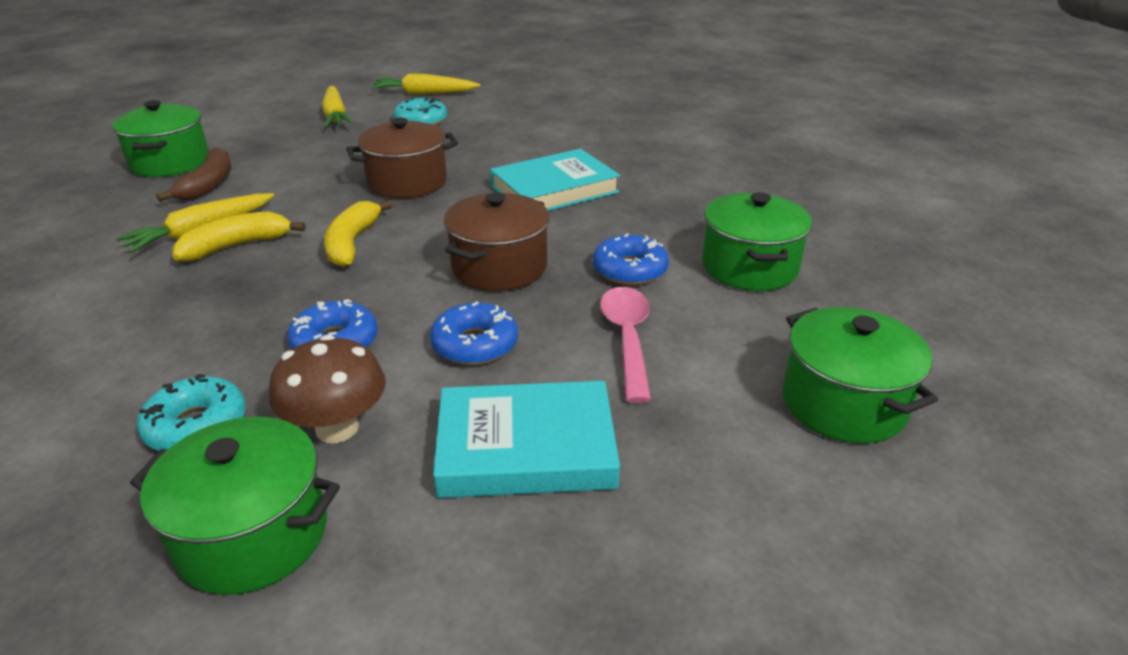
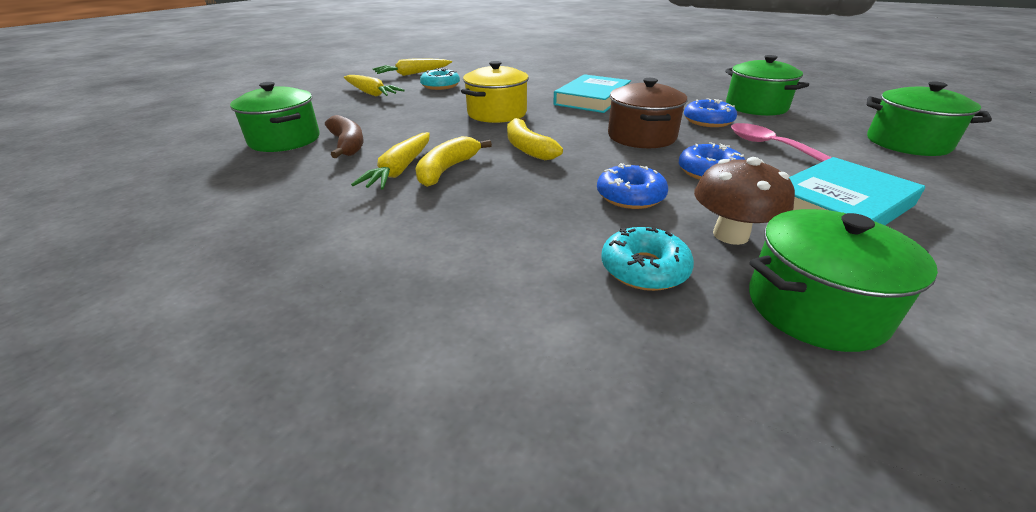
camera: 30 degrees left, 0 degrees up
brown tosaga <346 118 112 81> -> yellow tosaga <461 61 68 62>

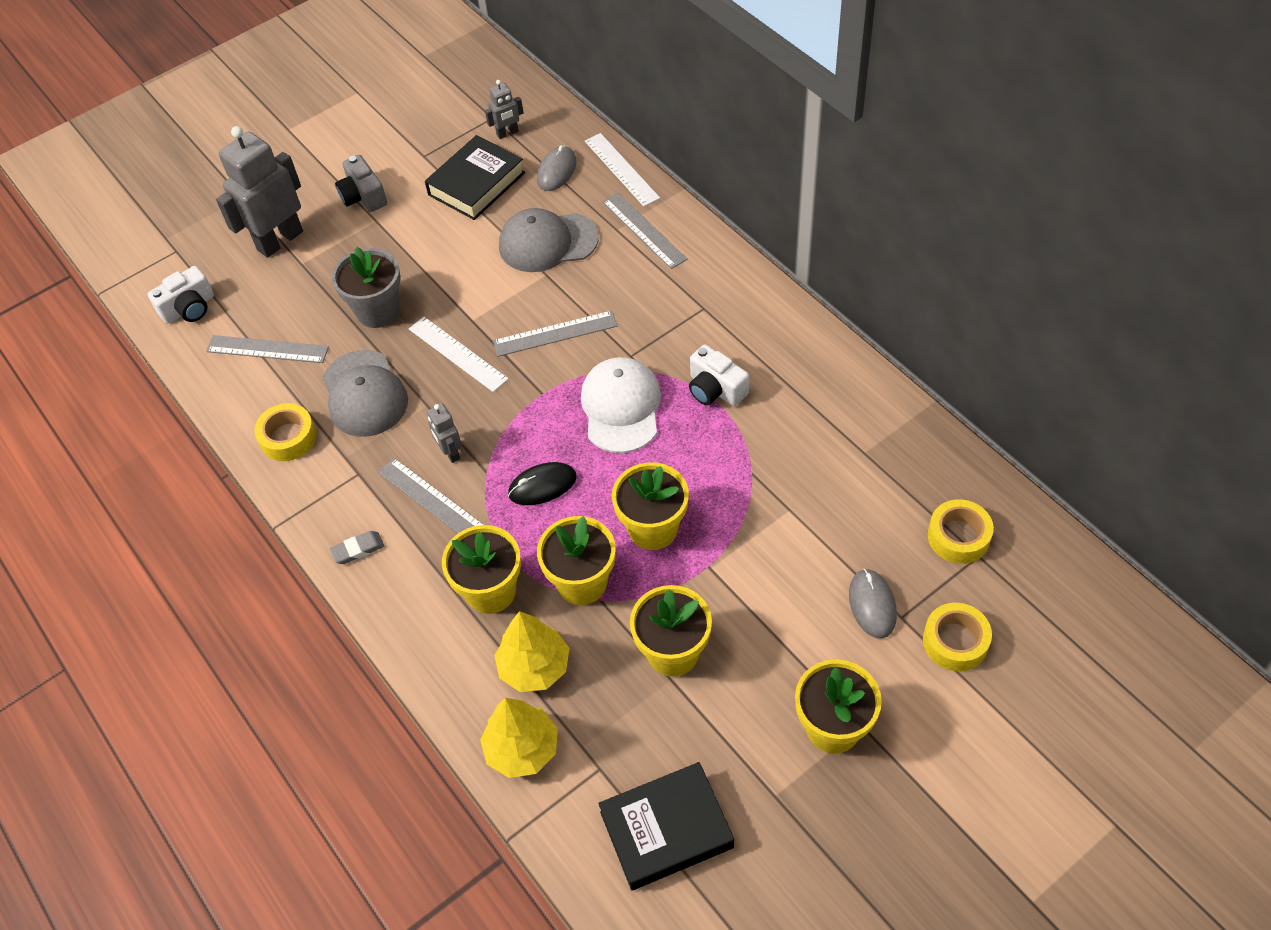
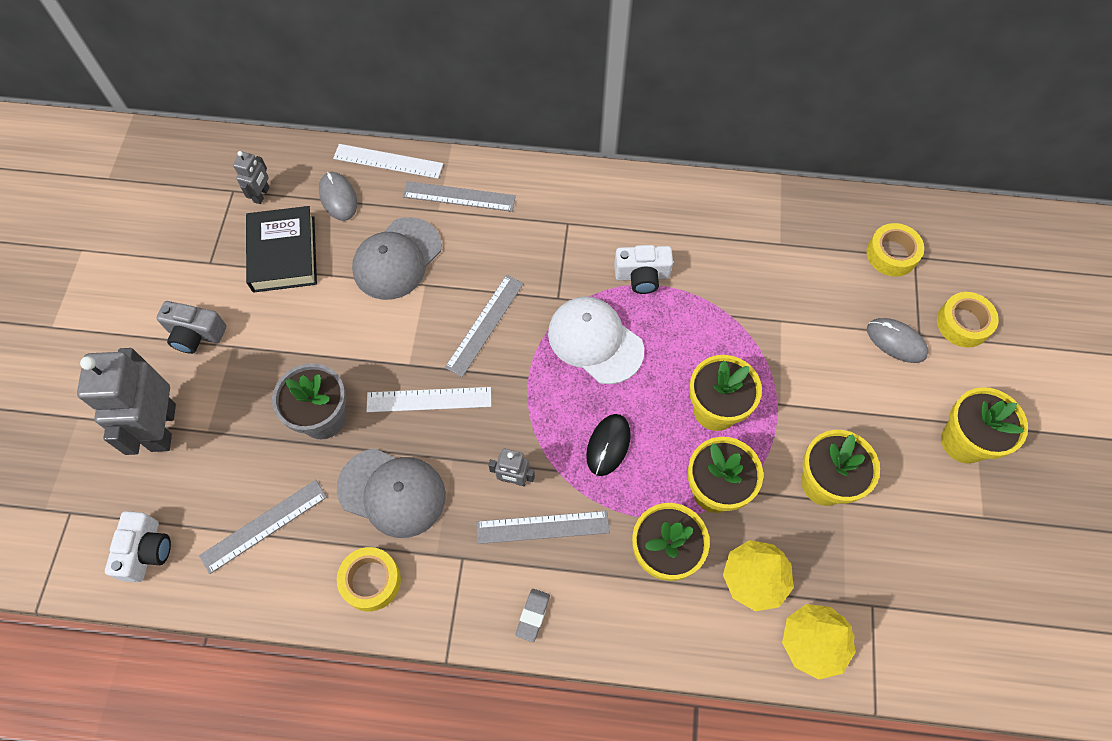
camera: 50 degrees left, 10 degrees up
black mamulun <598 762 136 128> -> none

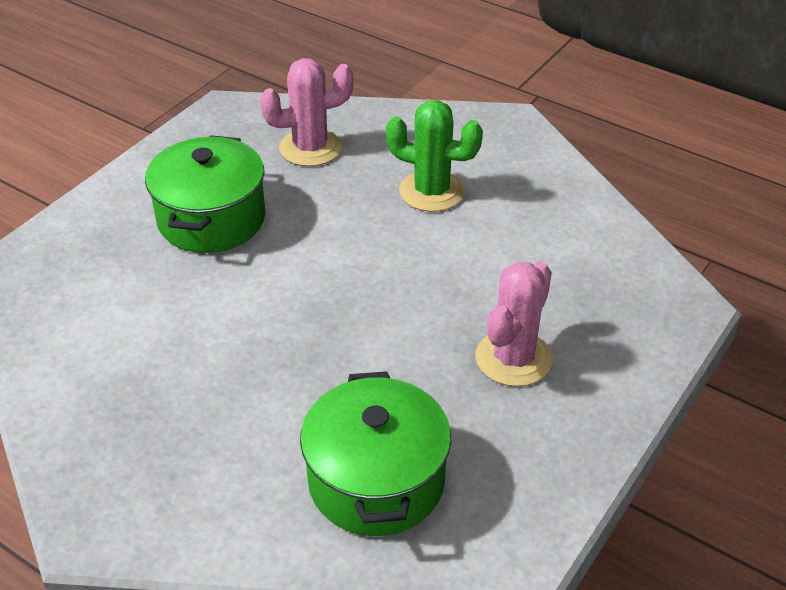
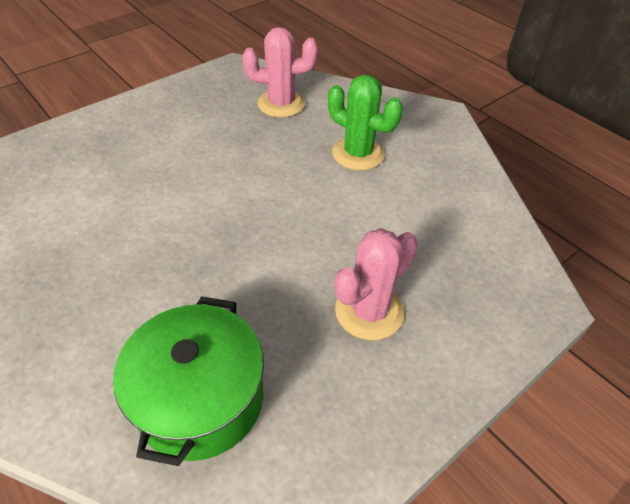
camera: 15 degrees right, 5 degrees up
green tosaga <145 135 121 118> -> none

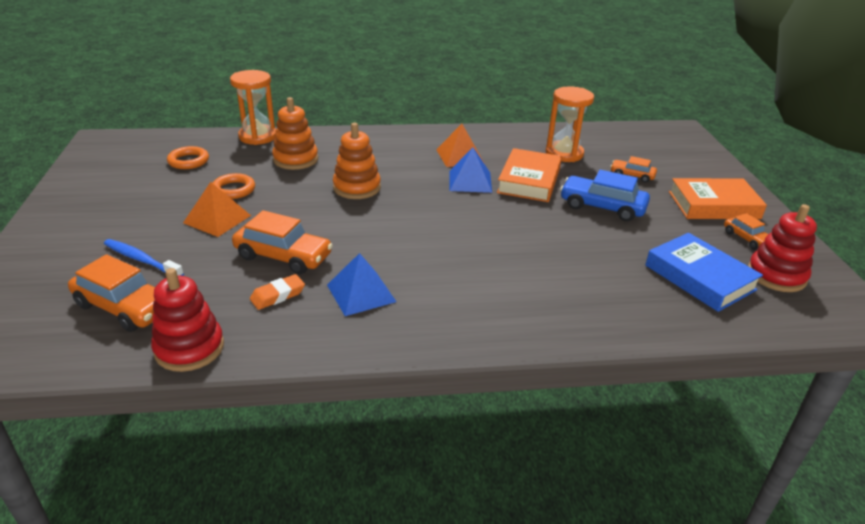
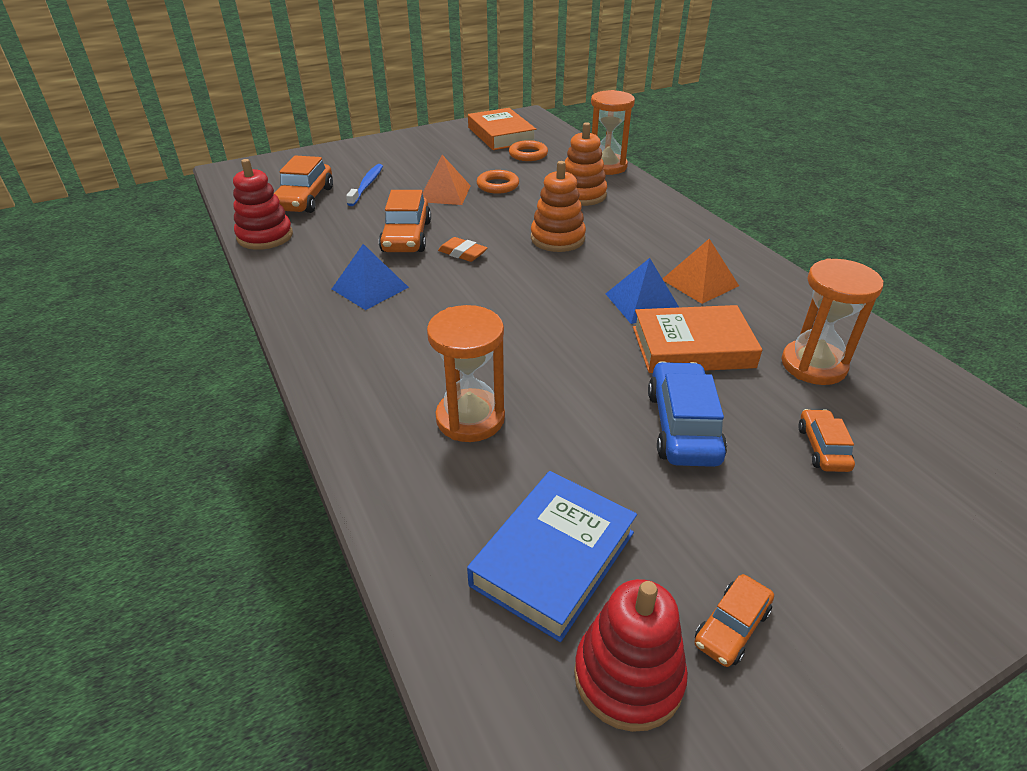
camera: 70 degrees right, 5 degrees up
orange mamulun <669 178 98 41> -> orange mamulun <468 108 68 42>, shifted
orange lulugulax <250 274 55 36> -> orange lulugulax <438 237 49 25>, shifted
none -> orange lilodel <427 305 78 137>

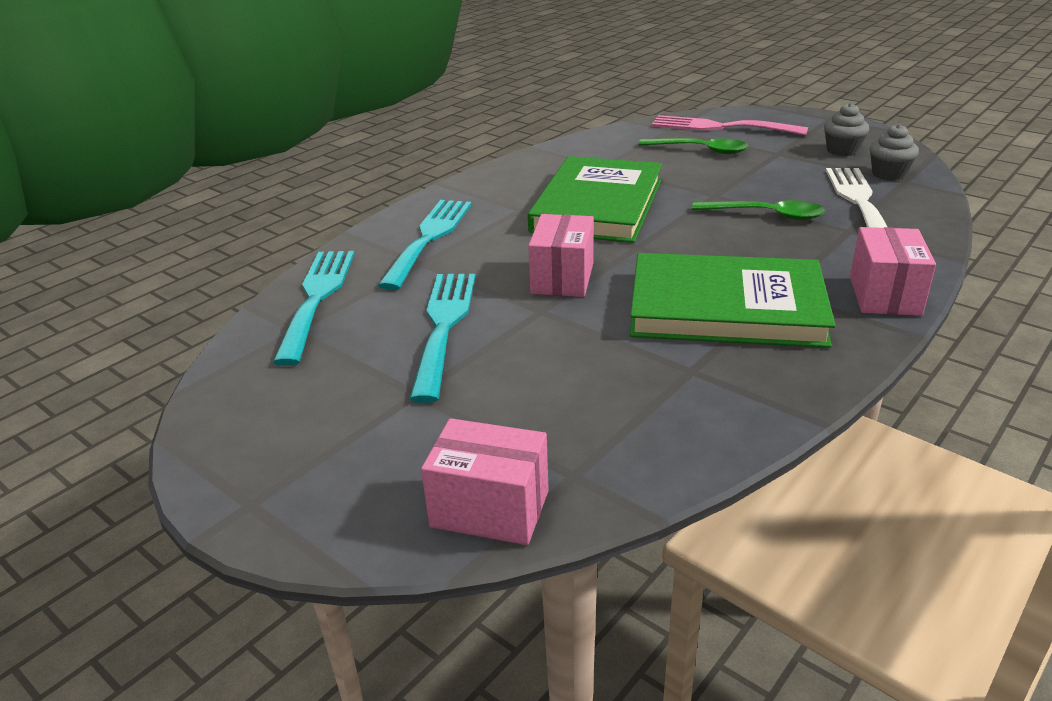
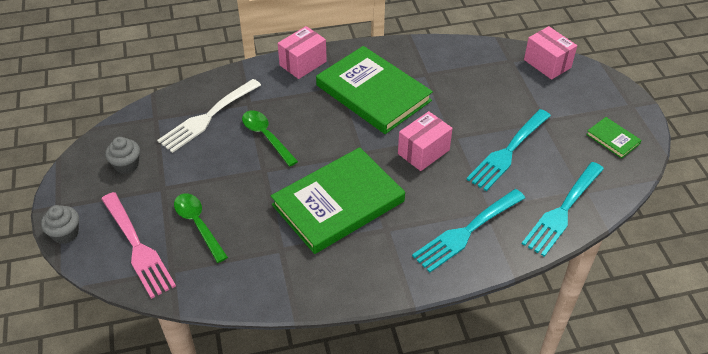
camera: 145 degrees left, 15 degrees up
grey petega <870 124 49 57> -> grey petega <41 205 38 39>, shifted
none -> green mamulun <586 117 56 42>

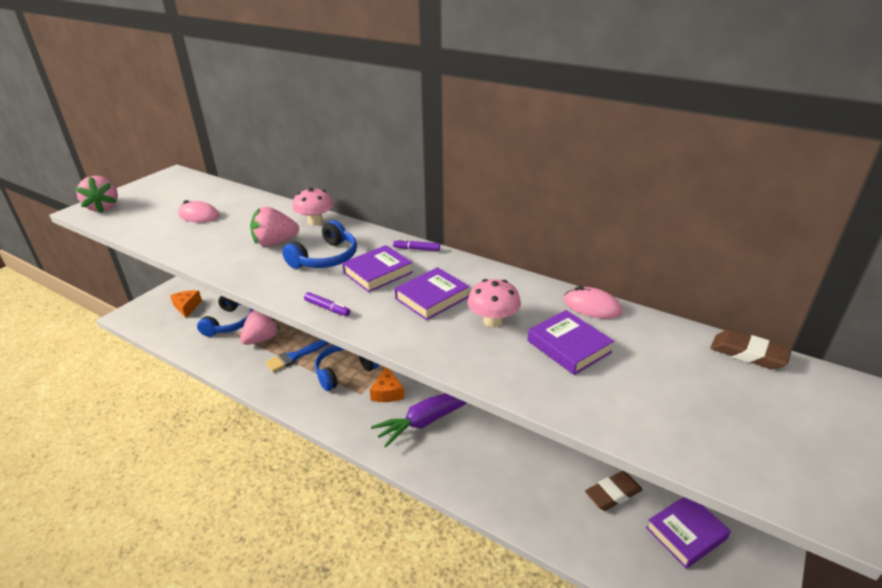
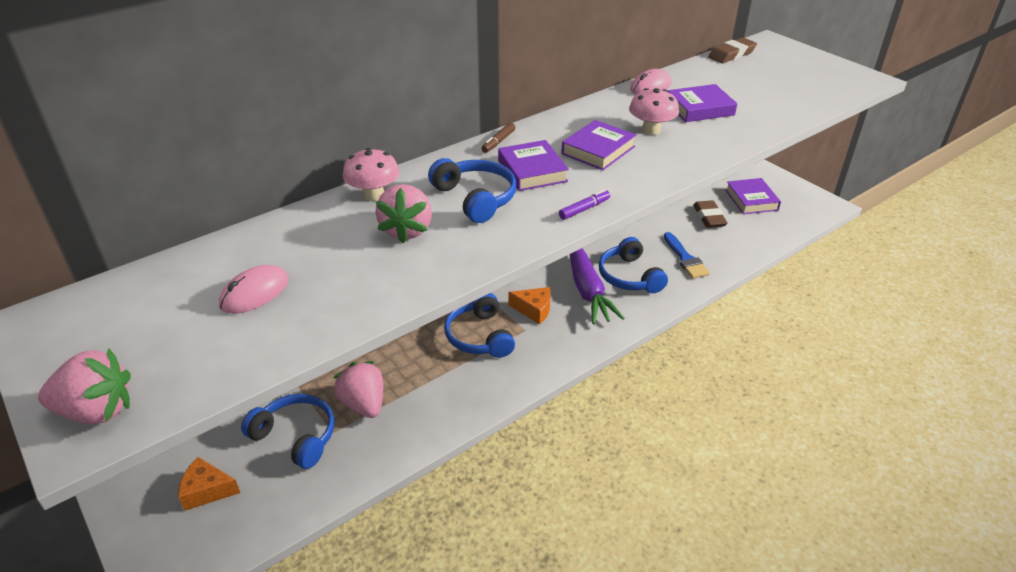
camera: 70 degrees left, 5 degrees up
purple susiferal <393 239 47 12> -> brown susiferal <481 123 34 30>
purple mamulun <395 267 75 53> -> purple mamulun <561 120 75 50>, 60 degrees clockwise
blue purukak <265 340 63 32> -> blue purukak <664 232 46 47>, shifted
none -> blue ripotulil <599 237 69 56>

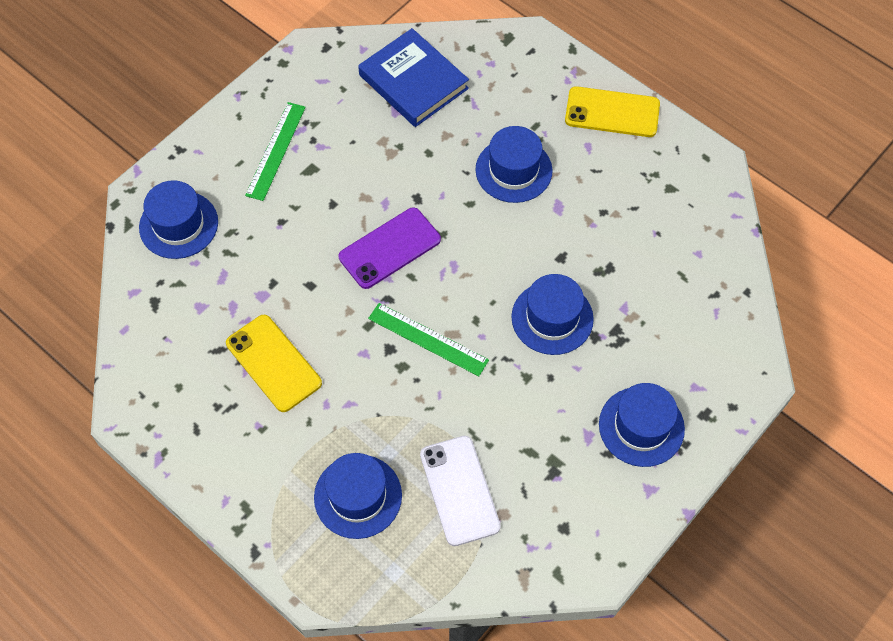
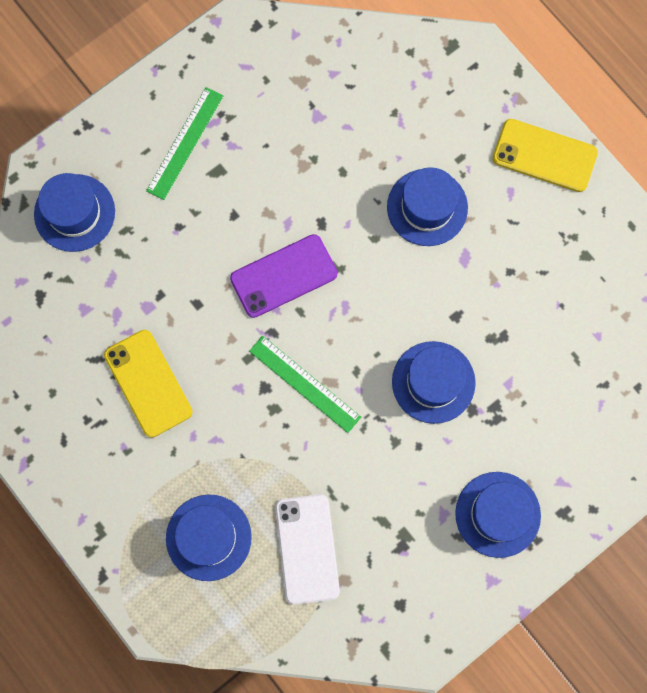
camera: 10 degrees right, 15 degrees up
blue mamulun <358 28 111 99> -> none

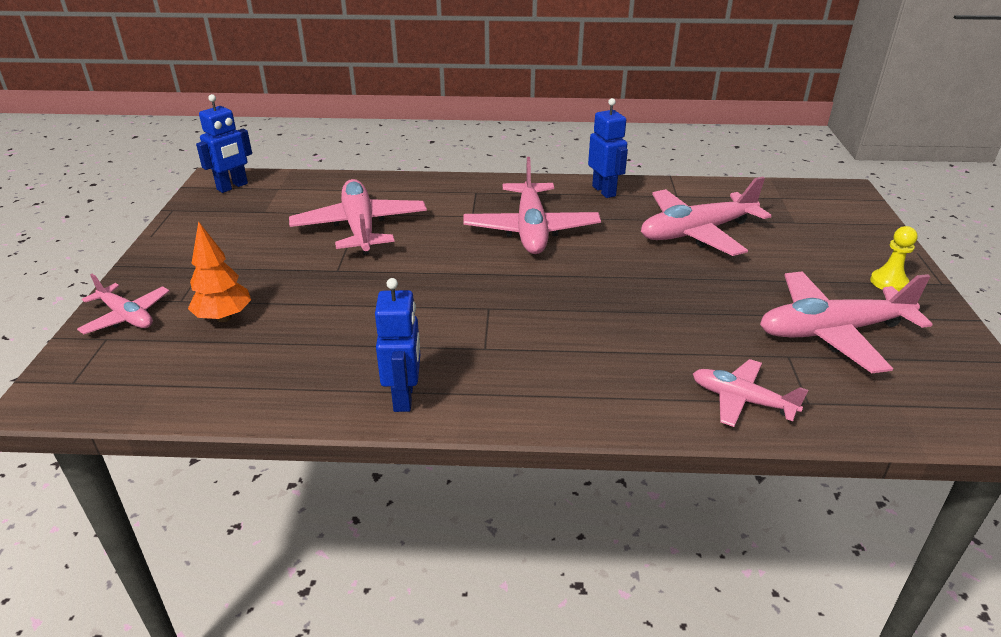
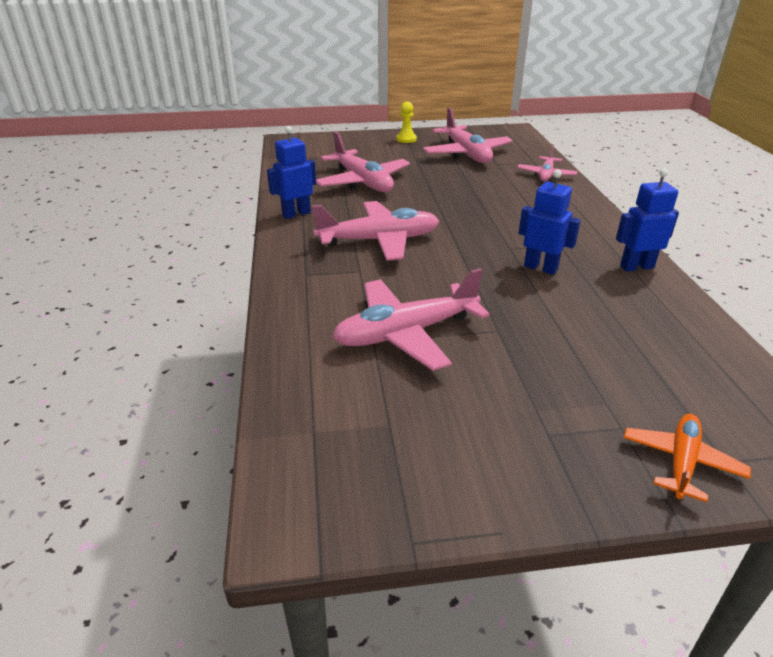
camera: 100 degrees left, 0 degrees up
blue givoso <196 94 56 99> -> blue givoso <519 170 62 105>, shifted
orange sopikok <188 221 63 101> -> none
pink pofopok <77 274 93 60> -> orange pofopok <624 414 127 88>

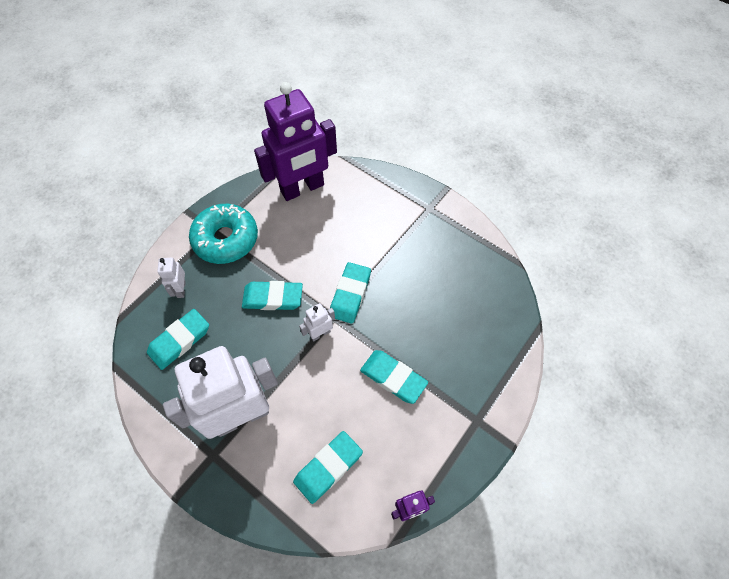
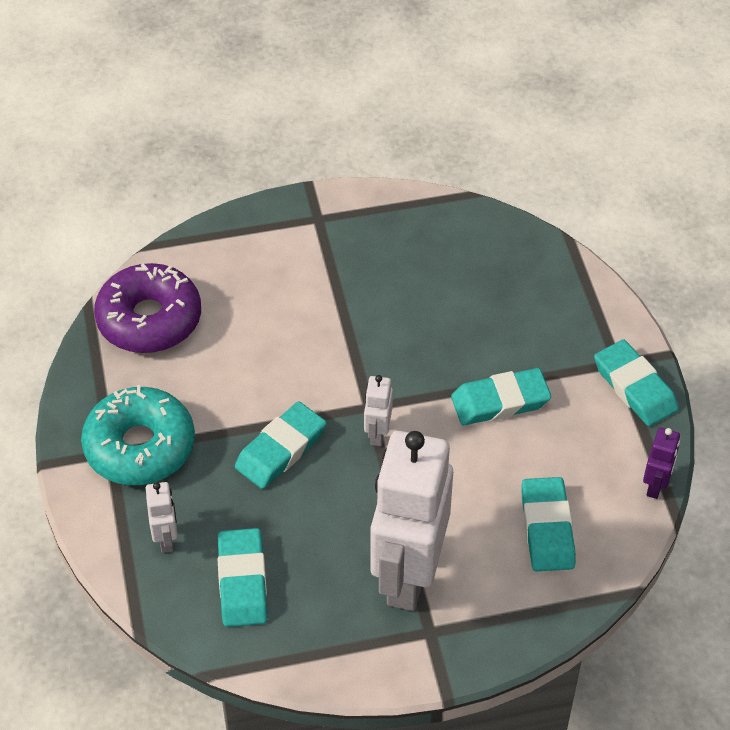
camera: 50 degrees left, 10 degrees down
purple givoso <254 82 83 119> -> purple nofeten <94 263 107 90>
white givoso <157 258 29 40> -> white givoso <146 482 32 71>, 135 degrees counterclockwise
turquoise lulugulax <330 262 41 62> -> turquoise lulugulax <594 339 85 87>, shifted

